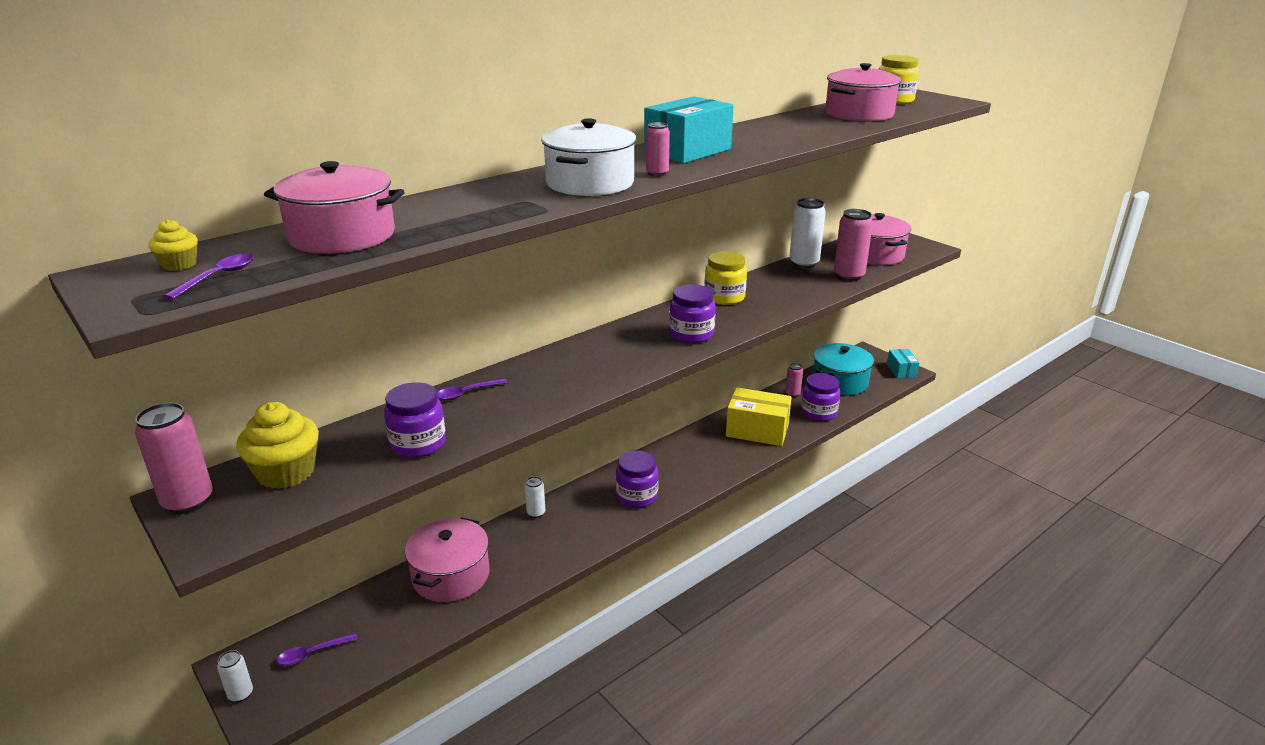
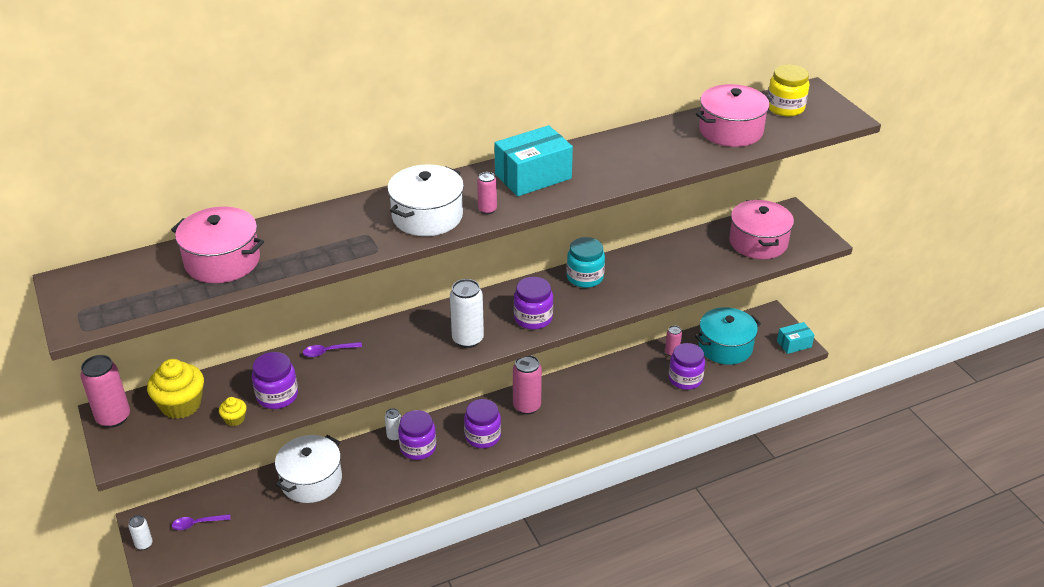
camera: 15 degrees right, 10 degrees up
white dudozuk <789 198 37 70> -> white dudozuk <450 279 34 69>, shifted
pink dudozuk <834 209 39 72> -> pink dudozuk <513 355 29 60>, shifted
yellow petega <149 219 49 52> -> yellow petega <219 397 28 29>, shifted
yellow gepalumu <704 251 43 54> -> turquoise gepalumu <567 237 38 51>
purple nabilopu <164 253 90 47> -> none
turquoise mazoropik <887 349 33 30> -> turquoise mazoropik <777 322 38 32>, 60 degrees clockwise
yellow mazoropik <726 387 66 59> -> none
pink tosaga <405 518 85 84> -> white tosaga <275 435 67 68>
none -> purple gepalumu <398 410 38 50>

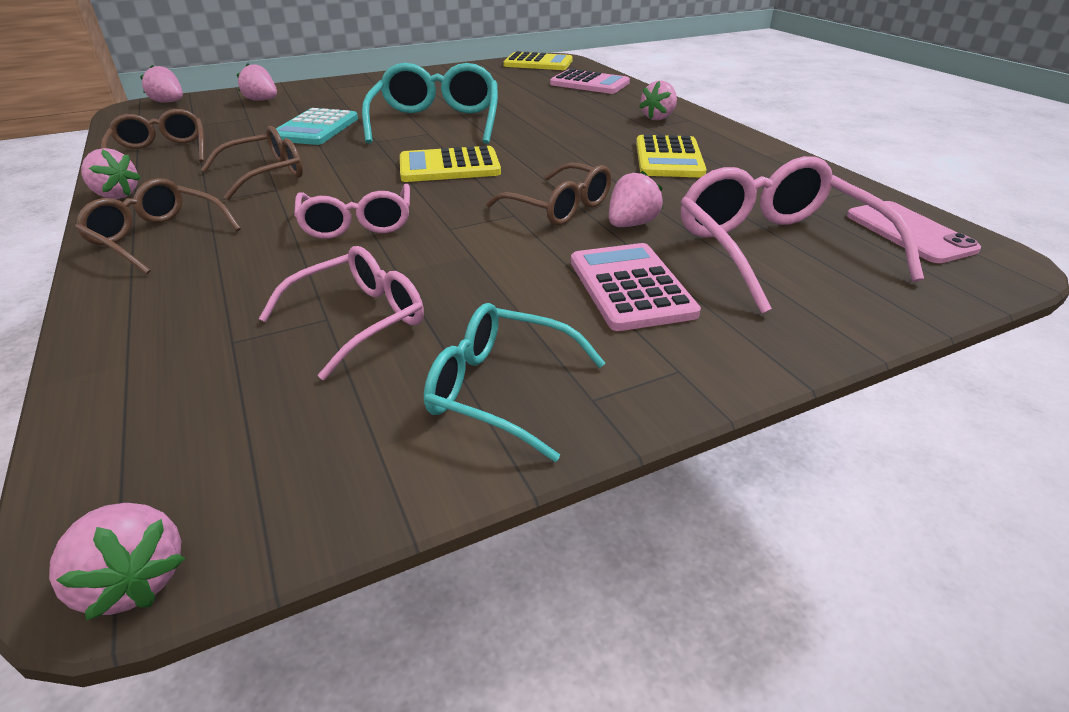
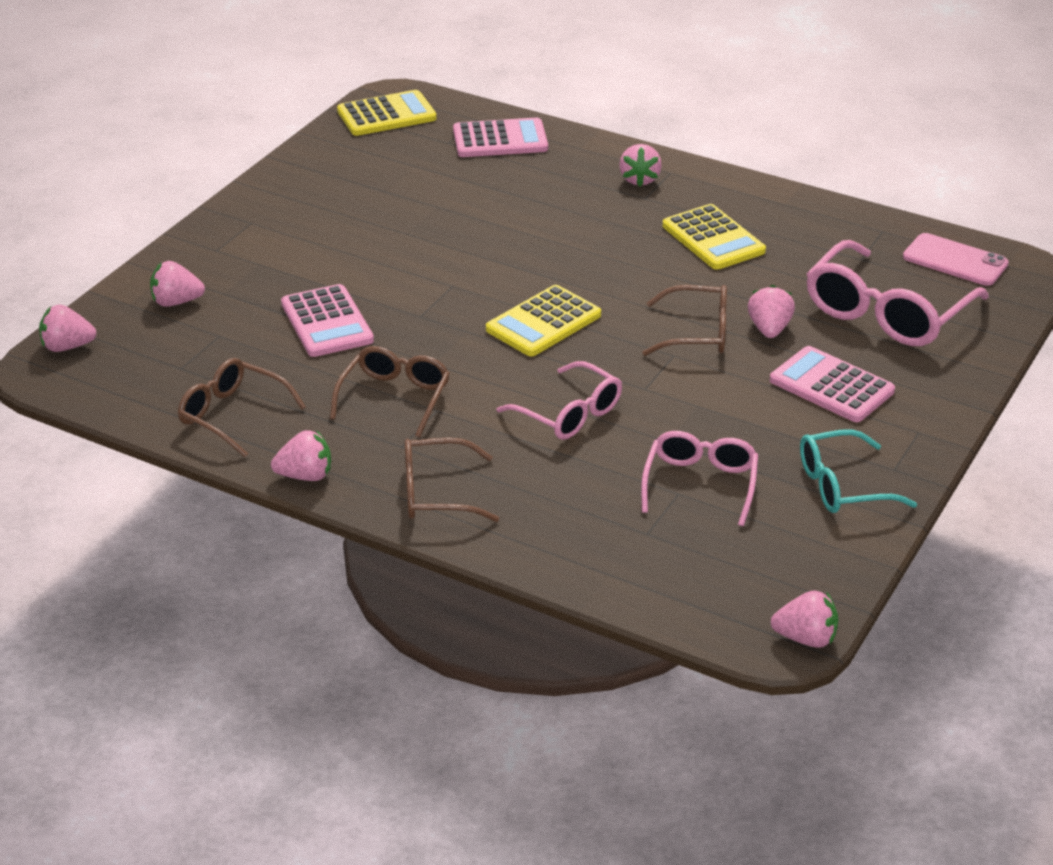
camera: 35 degrees left, 0 degrees up
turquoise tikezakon <362 63 136 81> -> none
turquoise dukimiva <276 108 82 37> -> pink dukimiva <281 284 93 73>
pink tikezakon <681 156 243 158> -> pink tikezakon <807 240 182 106>, 90 degrees counterclockwise

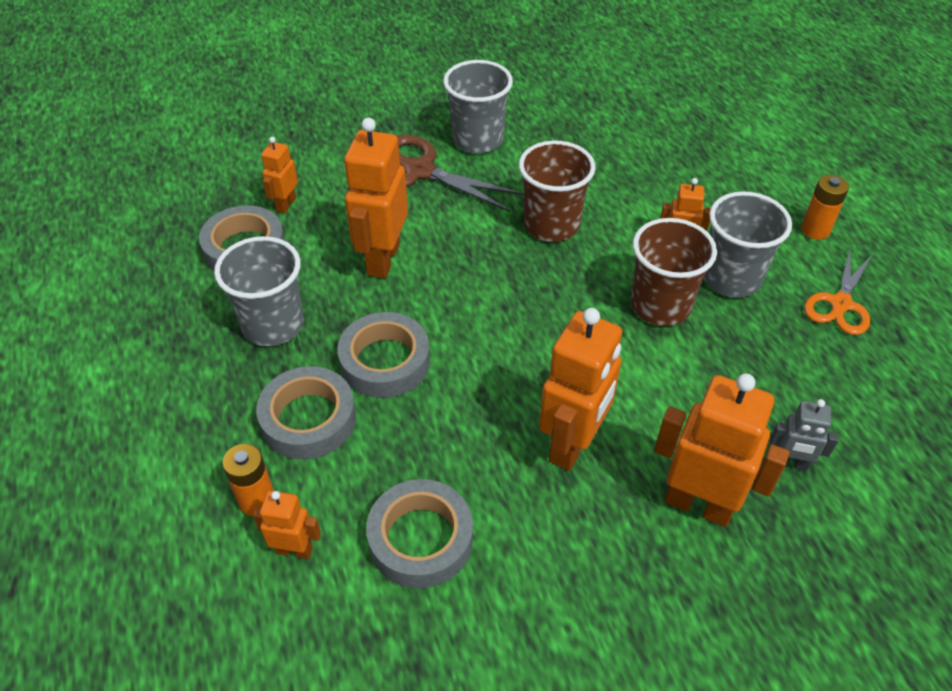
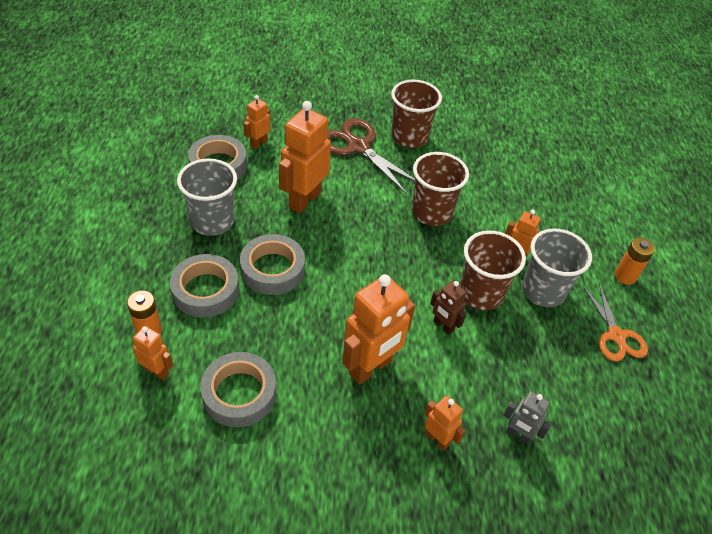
camera: 15 degrees right, 0 degrees up
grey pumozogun <443 60 70 93> -> brown pumozogun <391 80 51 68>
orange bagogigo <804 248 68 87> -> orange bagogigo <583 283 65 78>, 60 degrees counterclockwise
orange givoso <654 373 136 154> -> orange givoso <425 396 41 55>, x0.52
none -> brown givoso <430 281 36 54>

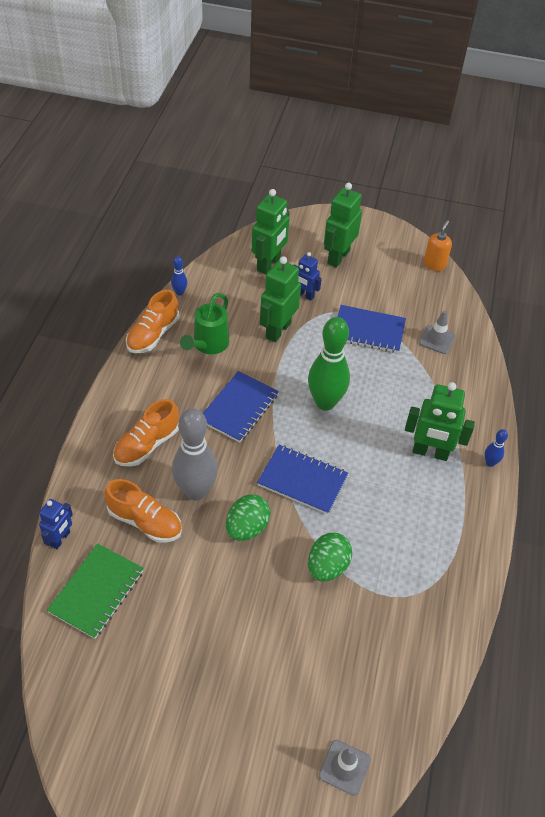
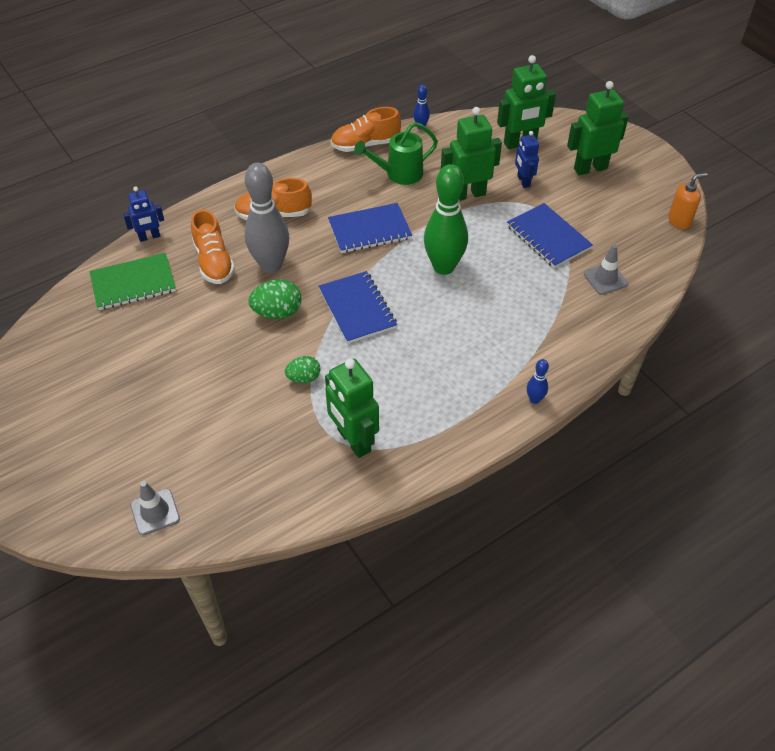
camera: 45 degrees right, 0 degrees up
green givoso <405 382 70 79> -> green givoso <325 358 54 100>, shifted
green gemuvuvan <308 533 44 48> -> green gemuvuvan <285 356 36 27>, x0.65

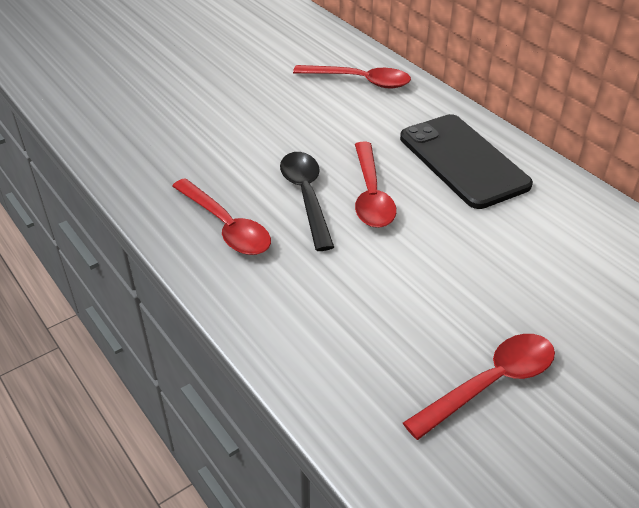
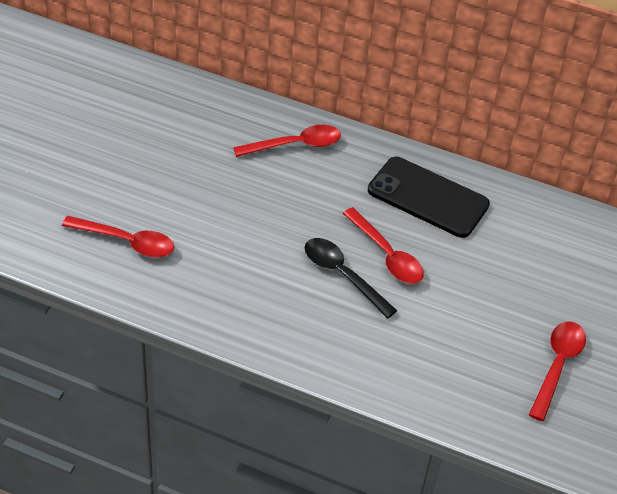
camera: 35 degrees left, 5 degrees up
red nabilopu <172 178 99 77> -> red nabilopu <62 216 112 42>, shifted

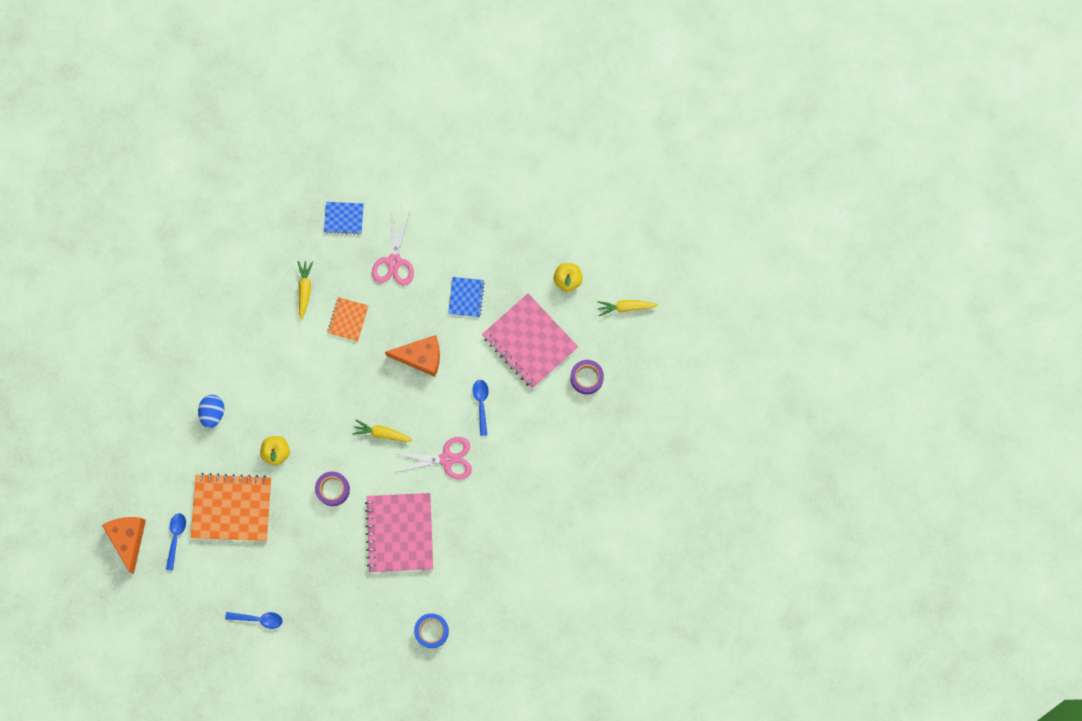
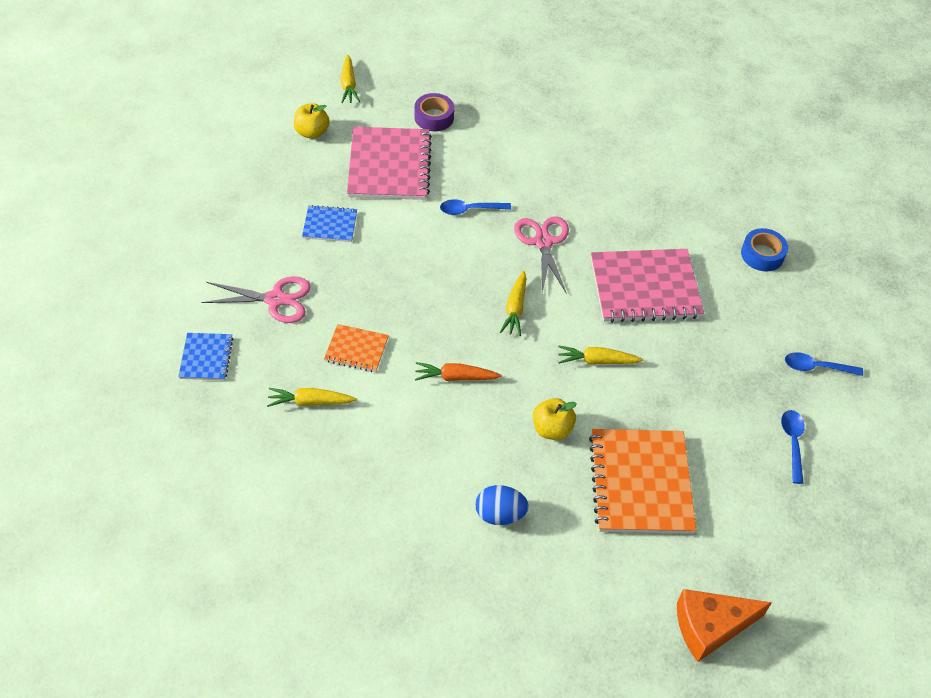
camera: 95 degrees left, 25 degrees down
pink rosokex <482 293 96 95> -> pink rosokex <347 127 85 73>, 45 degrees counterclockwise
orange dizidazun <385 335 55 42> -> none
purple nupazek <315 471 35 35> -> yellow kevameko <558 346 85 18>
blue nabilopu <166 513 20 58> -> blue nabilopu <785 352 78 24>, shifted
none -> orange kevameko <415 362 87 19>

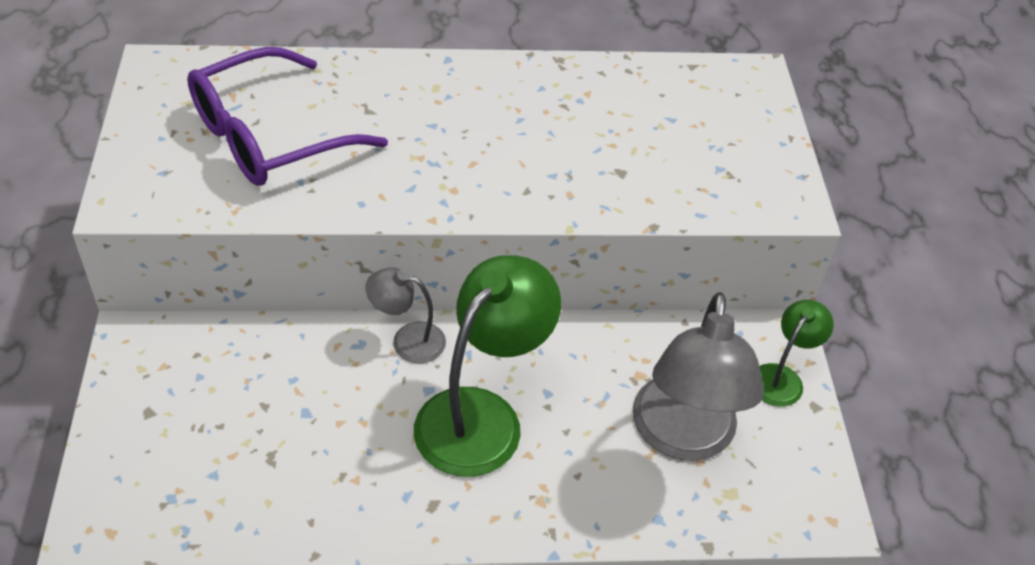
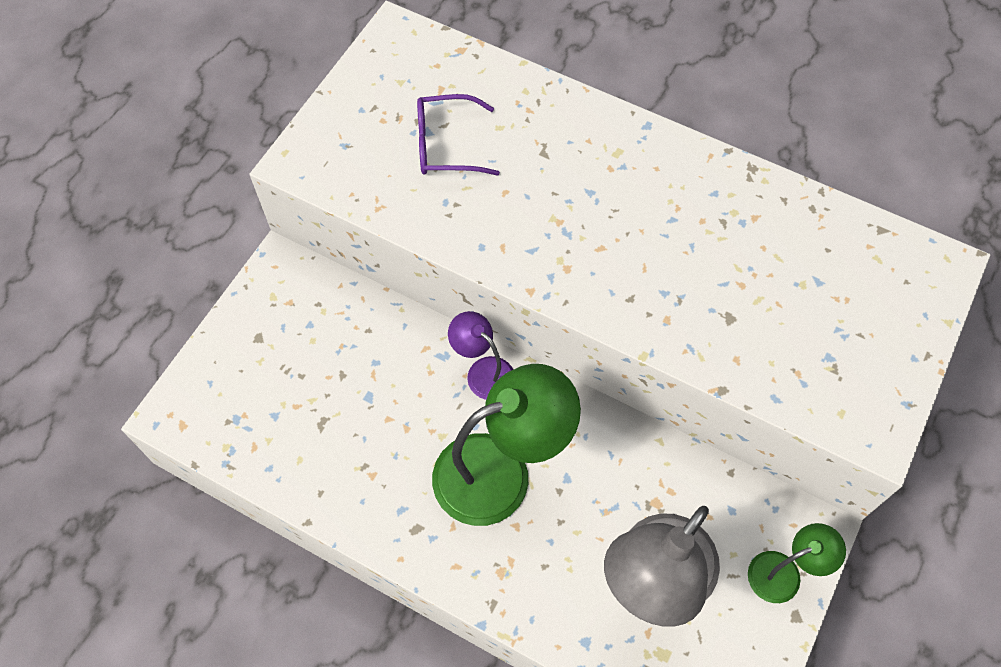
camera: 35 degrees right, 15 degrees up
purple tikezakon <187 47 201 139> -> purple tikezakon <417 94 83 81>, x0.59
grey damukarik <366 268 80 95> -> purple damukarik <448 311 65 89>

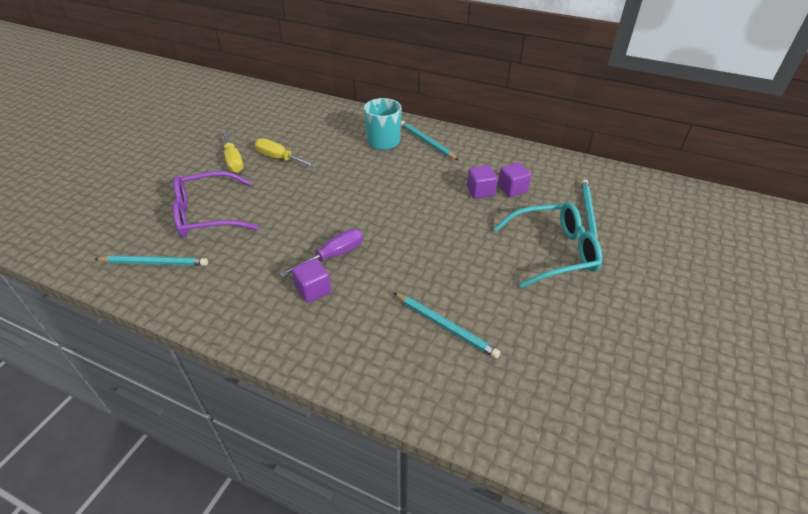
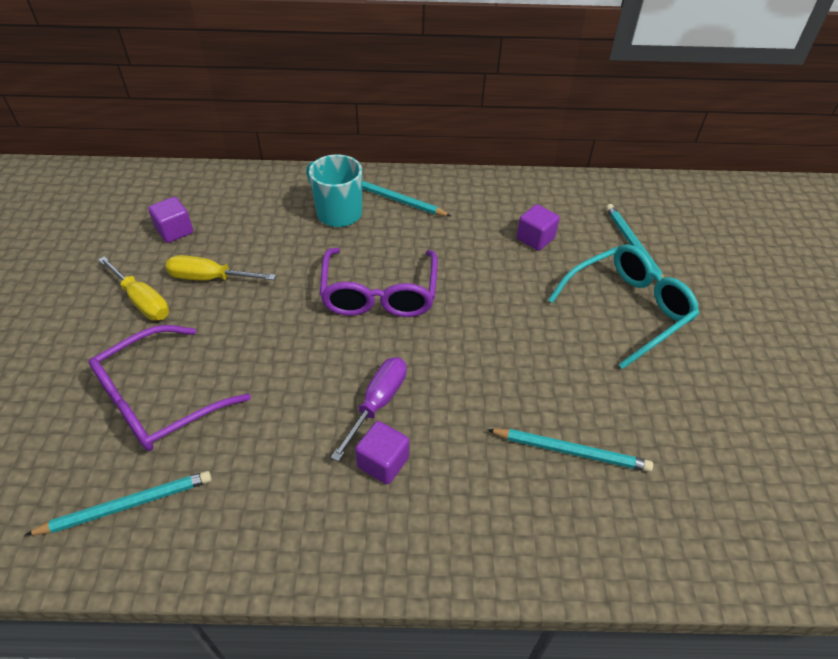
camera: 25 degrees left, 5 degrees up
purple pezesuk <467 165 30 34> -> purple pezesuk <148 197 45 46>, shifted
none -> purple tikezakon <320 248 118 69>

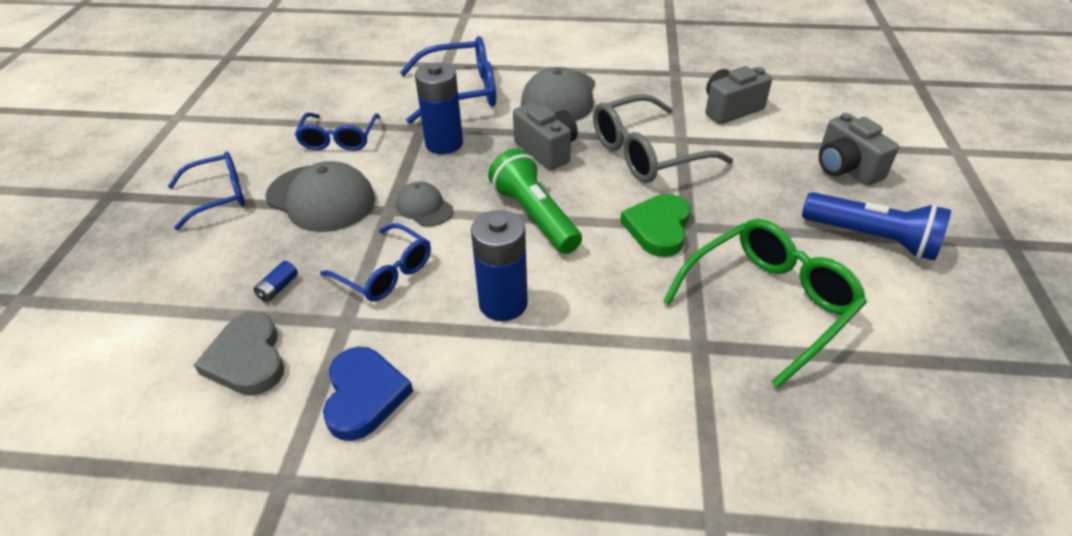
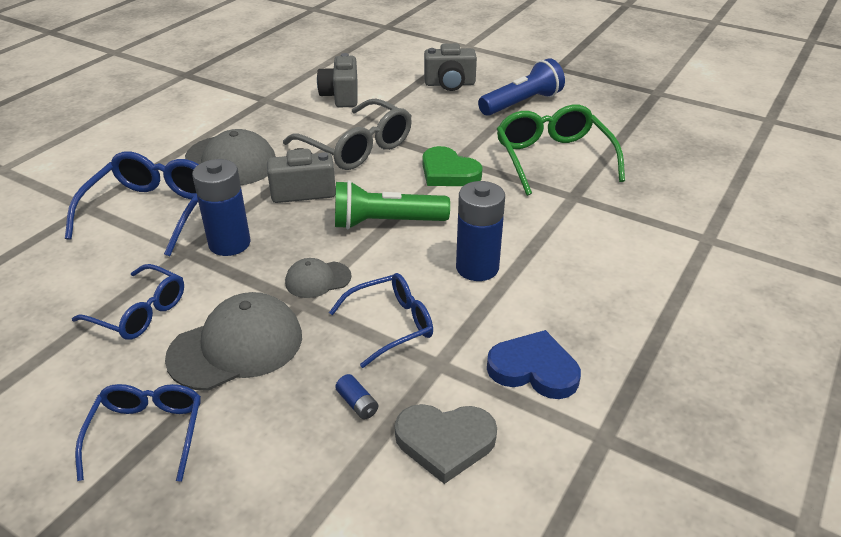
camera: 65 degrees left, 5 degrees down
grey tikezakon <593 94 140 89> -> grey tikezakon <283 98 129 72>, 45 degrees counterclockwise

